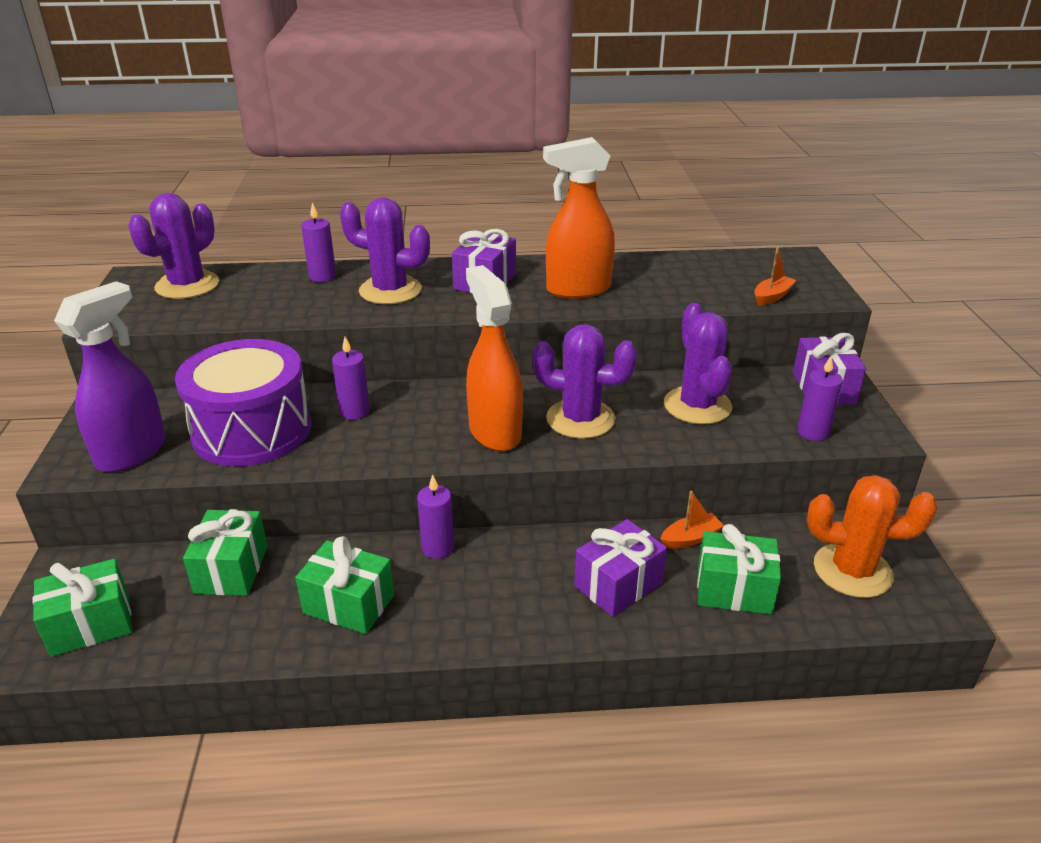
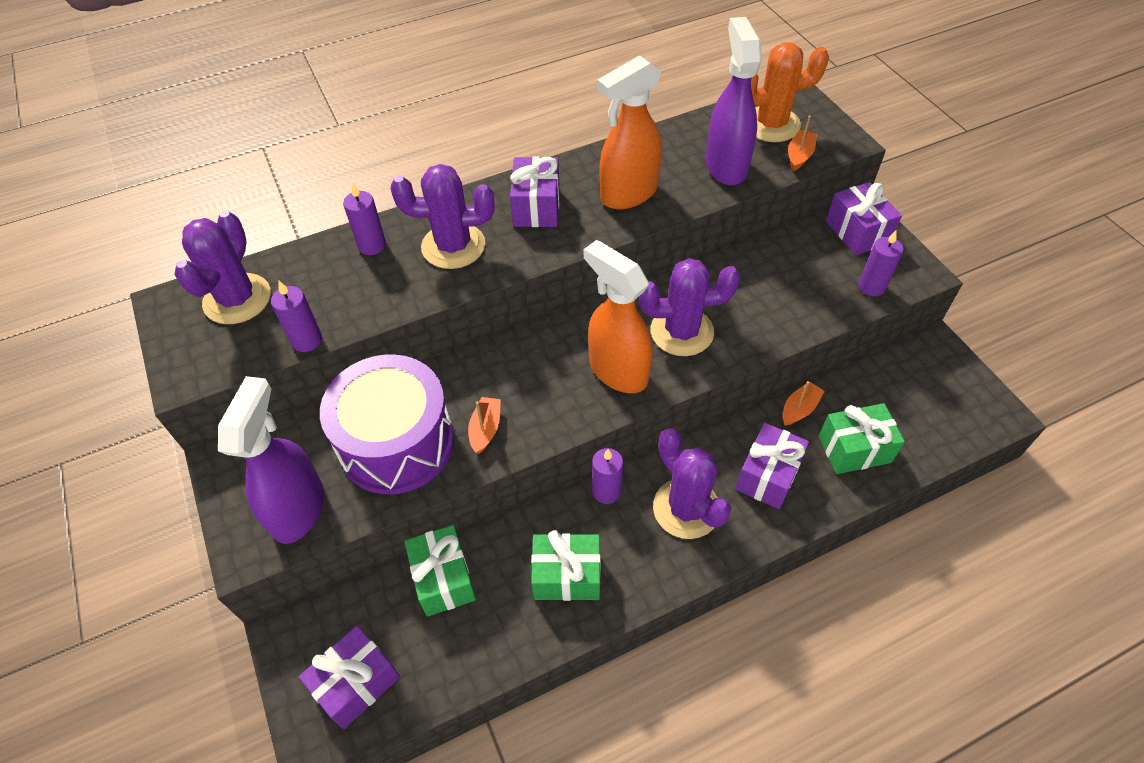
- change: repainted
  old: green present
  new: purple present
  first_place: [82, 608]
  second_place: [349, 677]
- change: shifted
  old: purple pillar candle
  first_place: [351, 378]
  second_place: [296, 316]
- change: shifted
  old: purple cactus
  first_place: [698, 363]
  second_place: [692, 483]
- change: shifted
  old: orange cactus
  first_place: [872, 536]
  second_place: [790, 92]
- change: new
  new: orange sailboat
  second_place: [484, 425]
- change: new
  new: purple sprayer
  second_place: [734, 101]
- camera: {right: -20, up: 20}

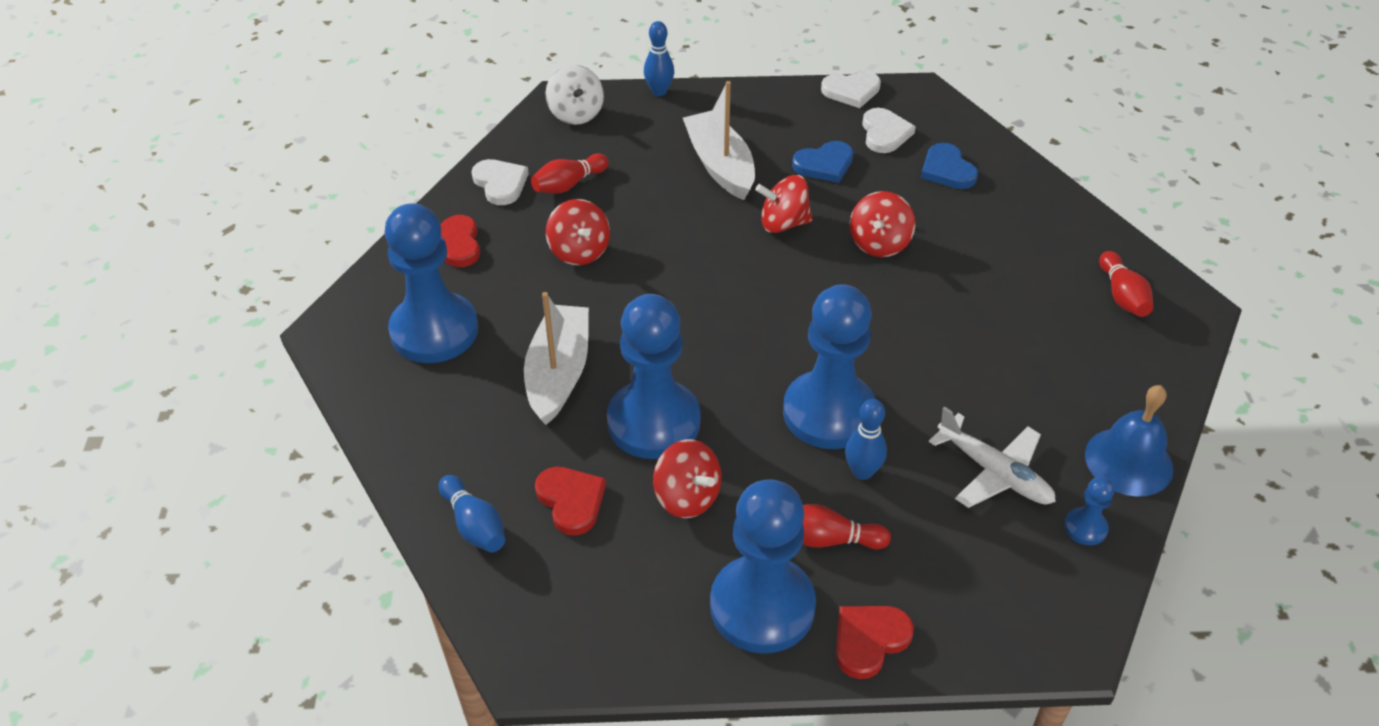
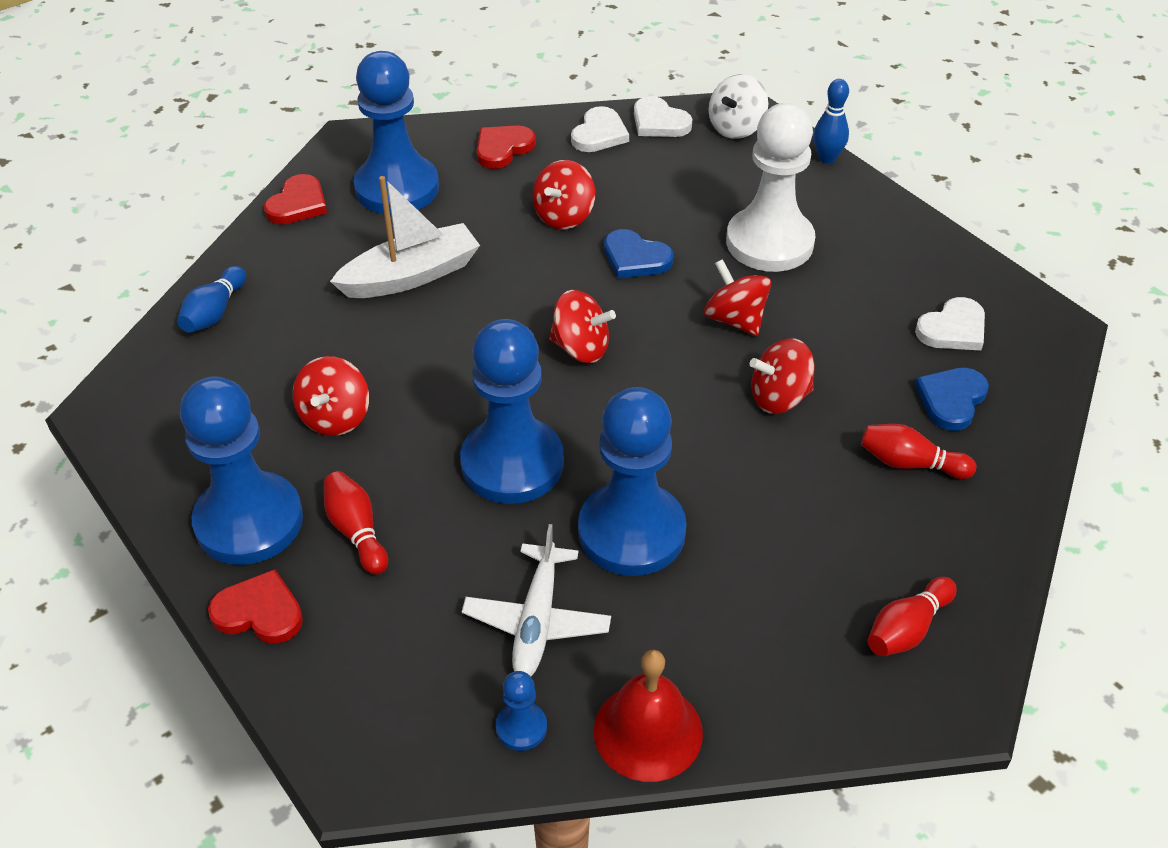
- change: shifted
  old: scarlet skittle
  first_place: [570, 173]
  second_place: [918, 451]
- change: shifted
  old: scarlet love heart
  first_place: [570, 501]
  second_place: [295, 199]
- change: shifted
  old: royal blue pawn
  first_place: [654, 376]
  second_place: [632, 481]
- change: swapped
  old: pure white sailboat
  new: pure white pawn
  first_place: [719, 140]
  second_place: [770, 187]
- change: shifted
  old: royal blue love heart
  first_place: [822, 162]
  second_place: [638, 253]
- change: shifted
  old: pure white love heart
  first_place: [851, 89]
  second_place: [663, 116]
- change: gone
  old: royal blue skittle
  first_place: [866, 439]
- change: repainted
  old: royal blue bell
  new: scarlet bell
  first_place: [1129, 441]
  second_place: [648, 716]
- change: new
  new: scarlet toy top
  second_place: [582, 326]
- camera: {right: 55, up: 0}

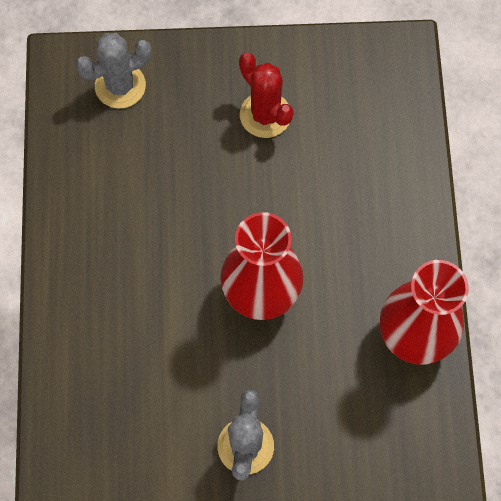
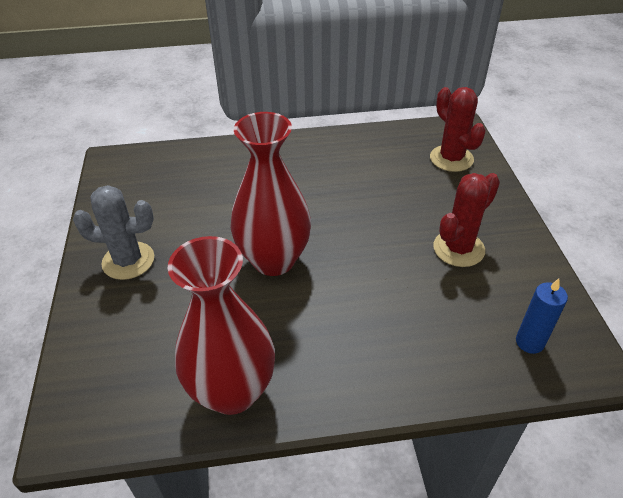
- change: repainted
  old: ash-grey cactus
  new: scarlet cactus
  first_place: [113, 70]
  second_place: [458, 129]
- change: new
  new: royal blue pillar candle
  second_place: [542, 316]
- camera: {right: 85, up: -25}

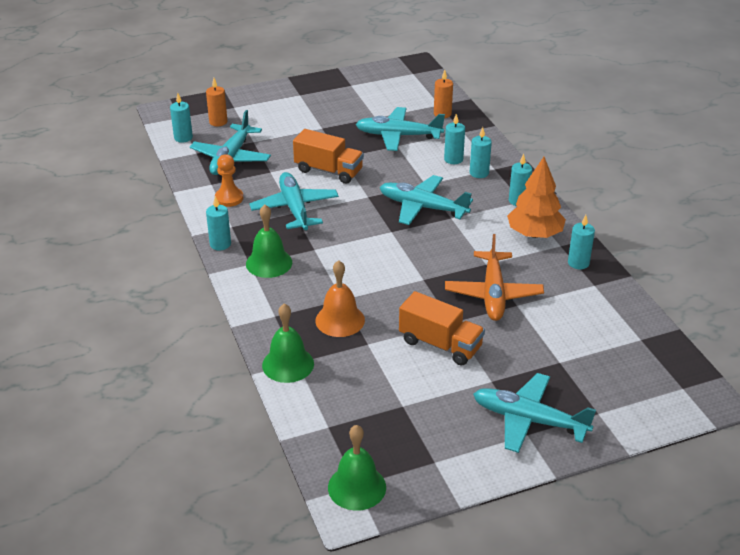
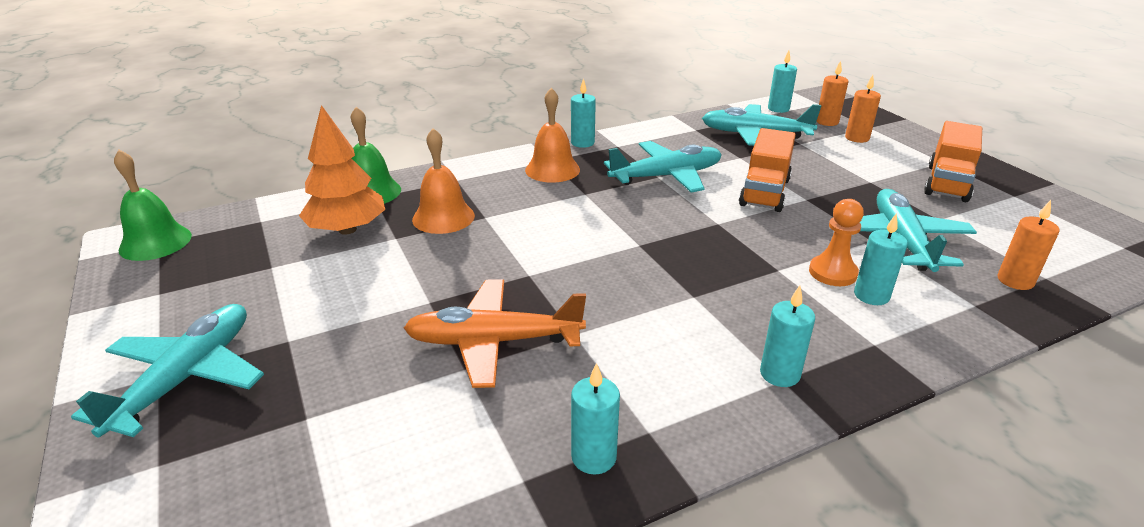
- change: shifted
  old: orange pawn
  first_place: [229, 180]
  second_place: [836, 242]
- change: repainted
  old: green bell
  new: orange bell
  first_place: [269, 241]
  second_place: [552, 135]
- change: gone
  old: turquoise toy plane
  first_place: [426, 200]
- change: shifted
  old: orange truck
  first_place: [442, 328]
  second_place: [953, 161]
- change: gone
  old: turquoise pillar candle
  first_place: [481, 152]
- change: shifted
  old: orange toy tree
  first_place: [536, 197]
  second_place: [342, 170]
- change: new
  new: orange pillar candle
  second_place: [863, 109]
- camera: {right: 85, up: -5}

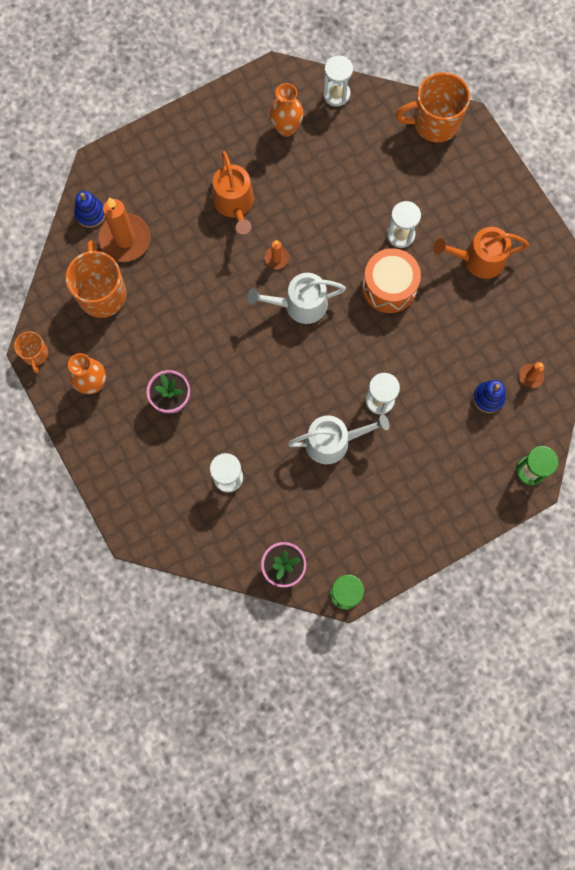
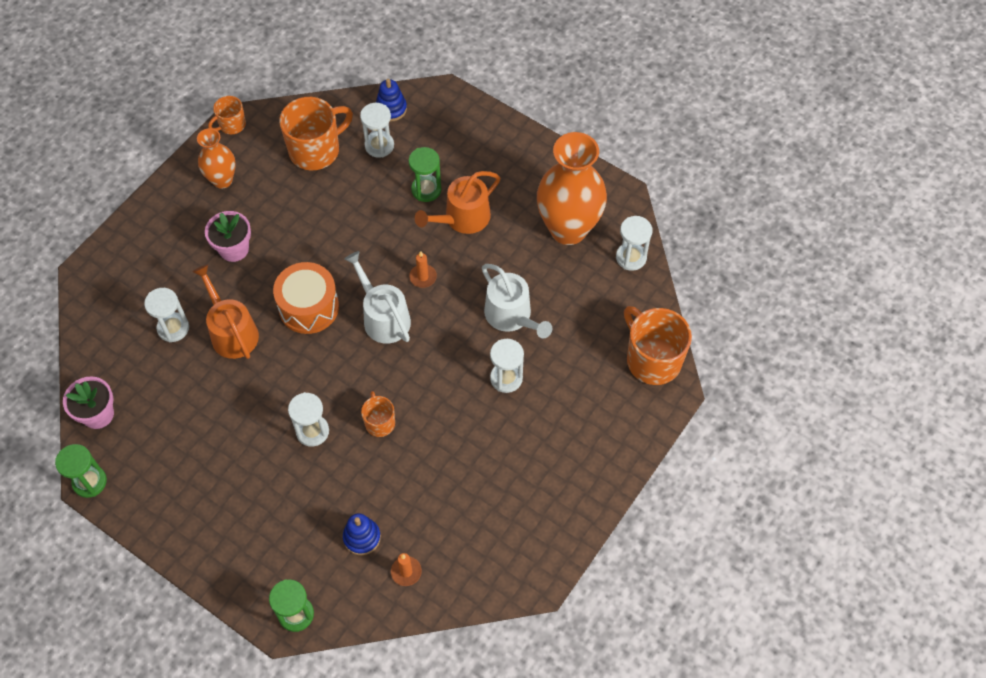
- change: swapped
  old: orange pillar candle
  new: pure white hourglass
  first_place: [124, 229]
  second_place: [377, 130]
- change: scaled
  old: orange tall vase
  first_place: [286, 110]
  second_place: [572, 188]
  factor: 1.83
- change: shifted
  old: pure white watering pot
  first_place: [338, 439]
  second_place: [517, 301]
- change: shifted
  old: orange toy drum
  first_place: [391, 280]
  second_place: [306, 298]
- change: shifted
  old: orange watering pot
  first_place: [481, 253]
  second_place: [225, 311]
- change: new
  new: orange coffee mug
  second_place: [378, 414]
- change: new
  new: green hourglass
  second_place: [425, 174]
- camera: {right: 65, up: -15}

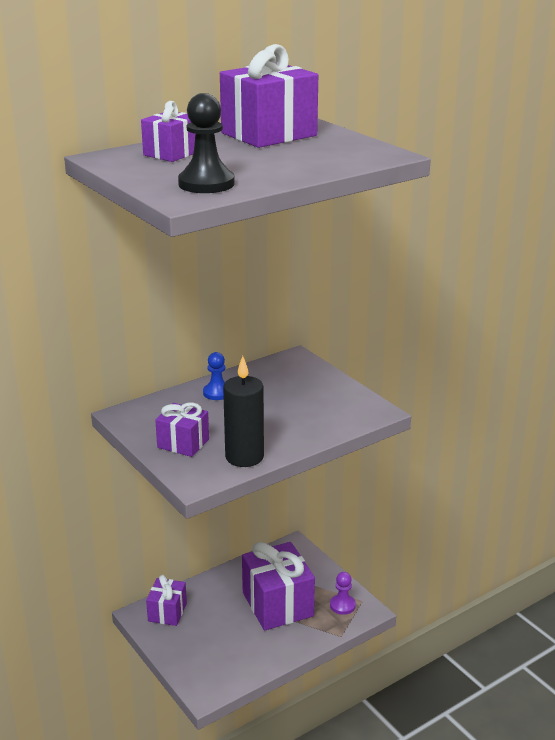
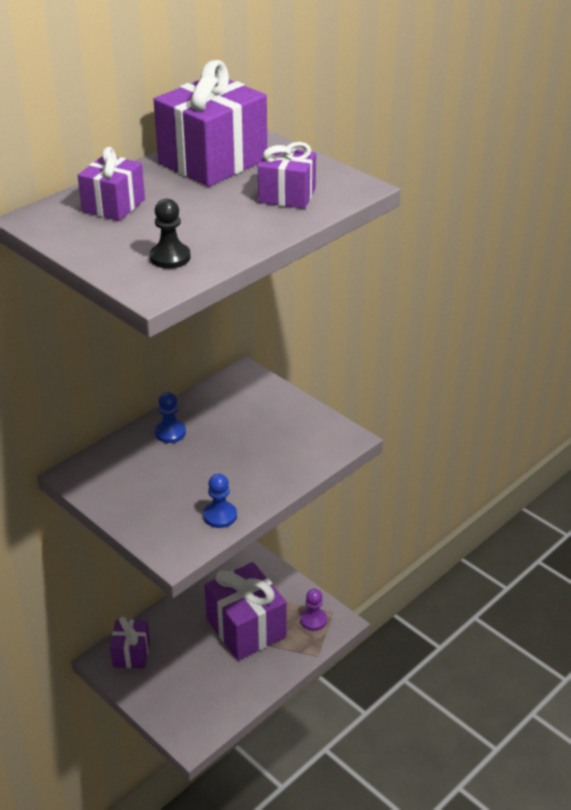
- change: shifted
  old: purple present
  first_place: [182, 429]
  second_place: [287, 175]
- change: scaled
  old: ebony pawn
  first_place: [206, 143]
  second_place: [170, 233]
  factor: 0.65
- change: swapped
  old: ebony pillar candle
  new: royal blue pawn
  first_place: [243, 411]
  second_place: [220, 501]
- camera: {right: -10, up: 10}

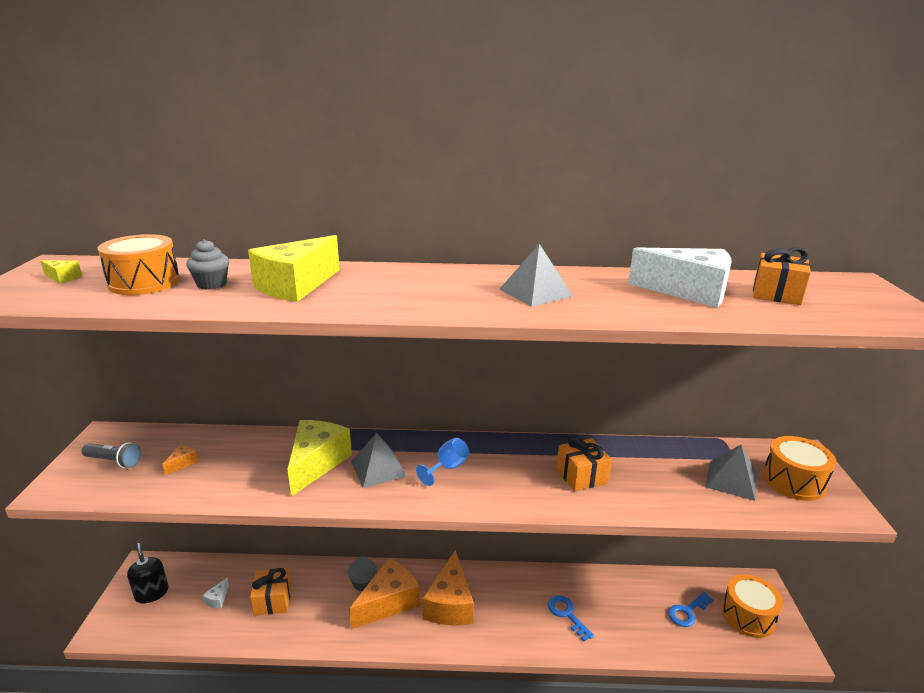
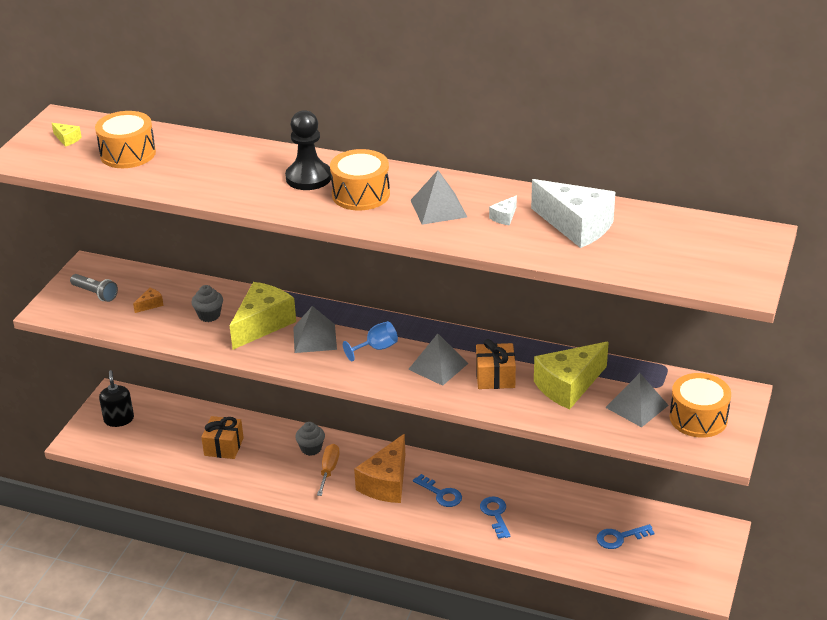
- change: shifted
  old: ash-grey muffin
  first_place: [207, 264]
  second_place: [207, 303]
- change: shifted
  old: pure white cheese wedge
  first_place: [215, 593]
  second_place: [503, 210]
- change: shifted
  old: golden cheese wedge
  first_place: [294, 268]
  second_place: [571, 375]
- change: swapped
  old: orange cheese wedge
  new: orange flat screwdriver
  first_place: [384, 593]
  second_place: [328, 470]
- change: shifted
  old: orange toy drum
  first_place: [752, 606]
  second_place: [360, 180]
- change: gone
  old: orange present
  first_place: [782, 276]
- change: new
  new: ebony pawn
  second_place: [308, 150]
- change: new
  new: ash-grey pyramid
  second_place: [438, 360]
- change: new
  new: royal blue door key
  second_place: [437, 490]
- camera: {right: 20, up: 10}

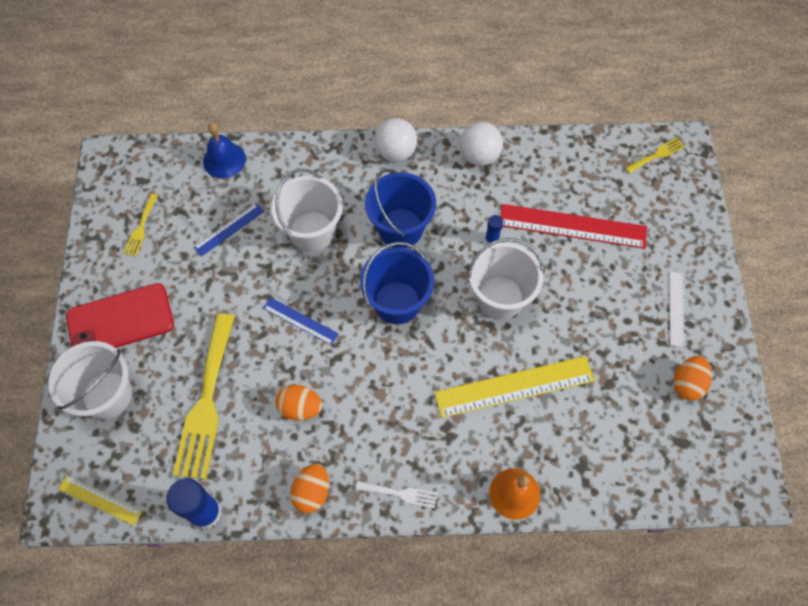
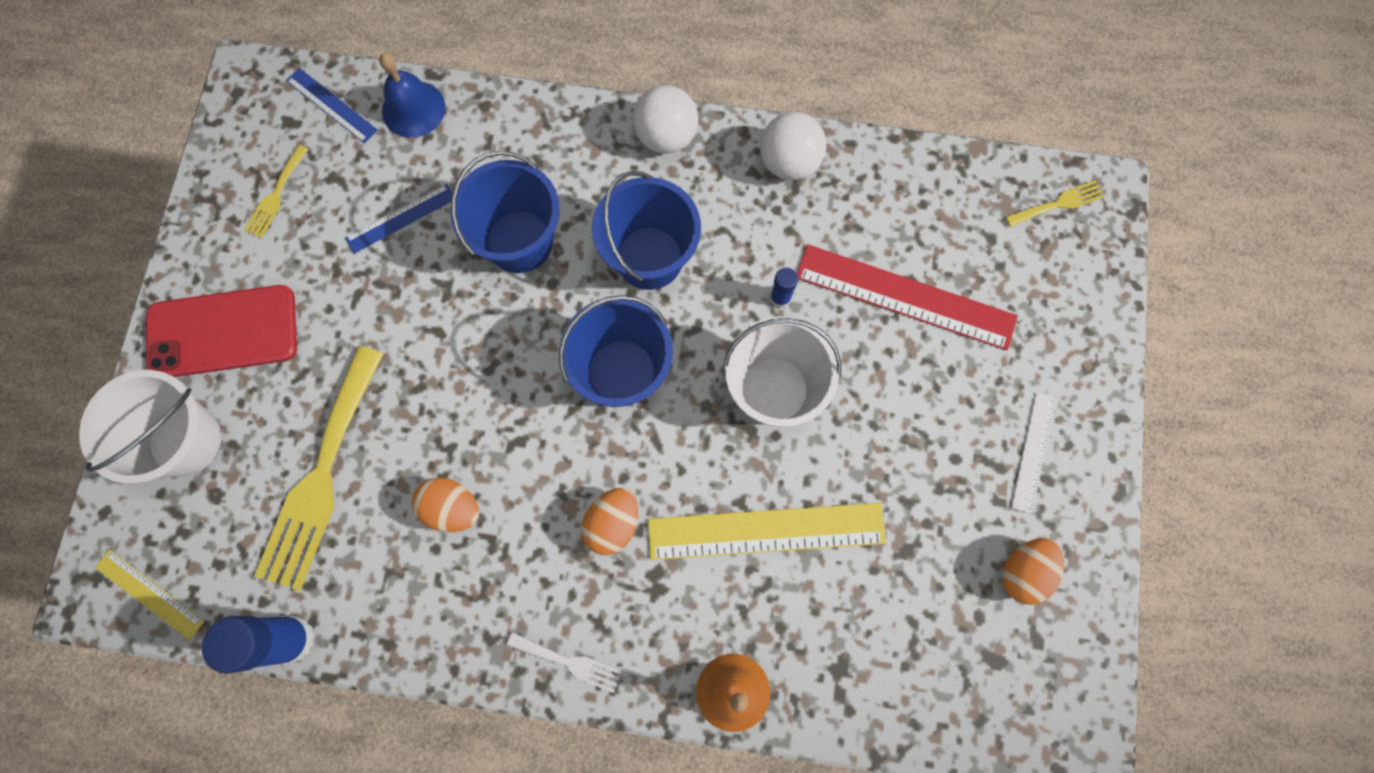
- change: shifted
  old: royal blue ruler
  first_place: [301, 321]
  second_place: [332, 105]
- change: repainted
  old: pure white pail
  new: royal blue pail
  first_place: [307, 210]
  second_place: [505, 212]
- change: shifted
  old: orange toy egg
  first_place: [309, 488]
  second_place: [610, 521]
- camera: {right: 10, up: 10}

